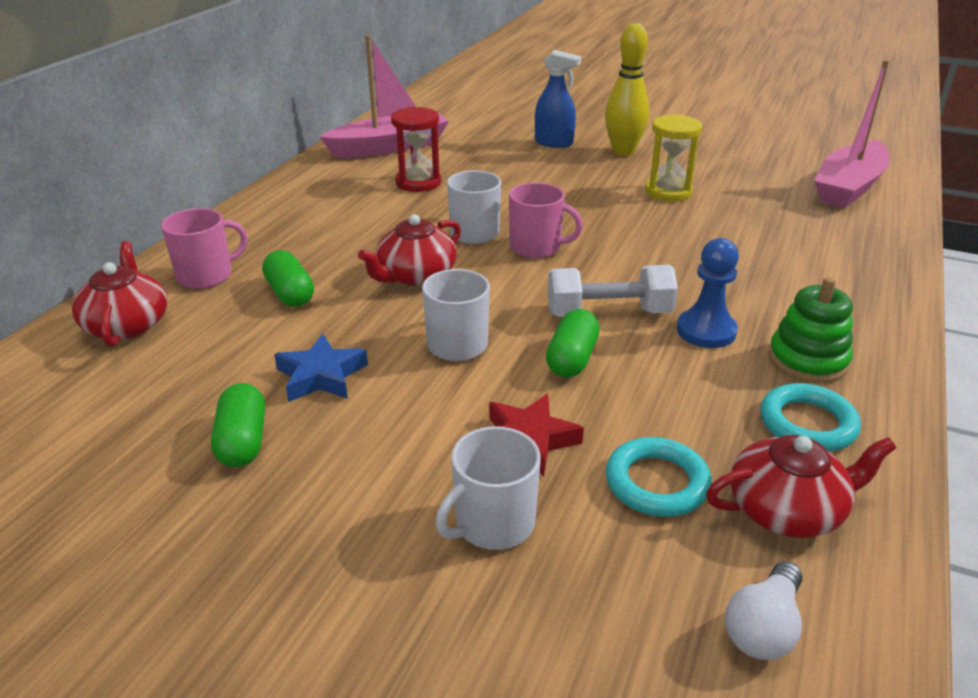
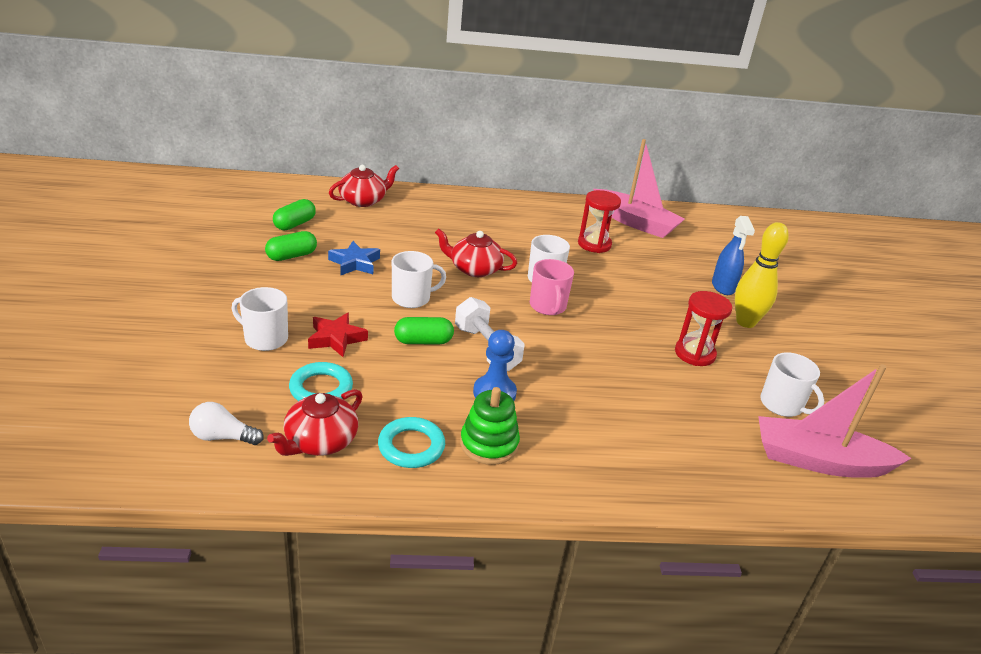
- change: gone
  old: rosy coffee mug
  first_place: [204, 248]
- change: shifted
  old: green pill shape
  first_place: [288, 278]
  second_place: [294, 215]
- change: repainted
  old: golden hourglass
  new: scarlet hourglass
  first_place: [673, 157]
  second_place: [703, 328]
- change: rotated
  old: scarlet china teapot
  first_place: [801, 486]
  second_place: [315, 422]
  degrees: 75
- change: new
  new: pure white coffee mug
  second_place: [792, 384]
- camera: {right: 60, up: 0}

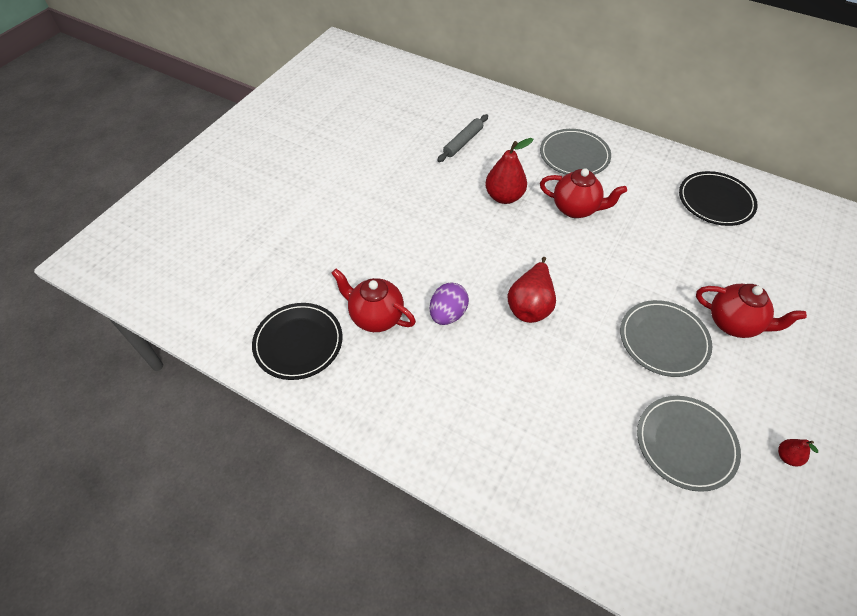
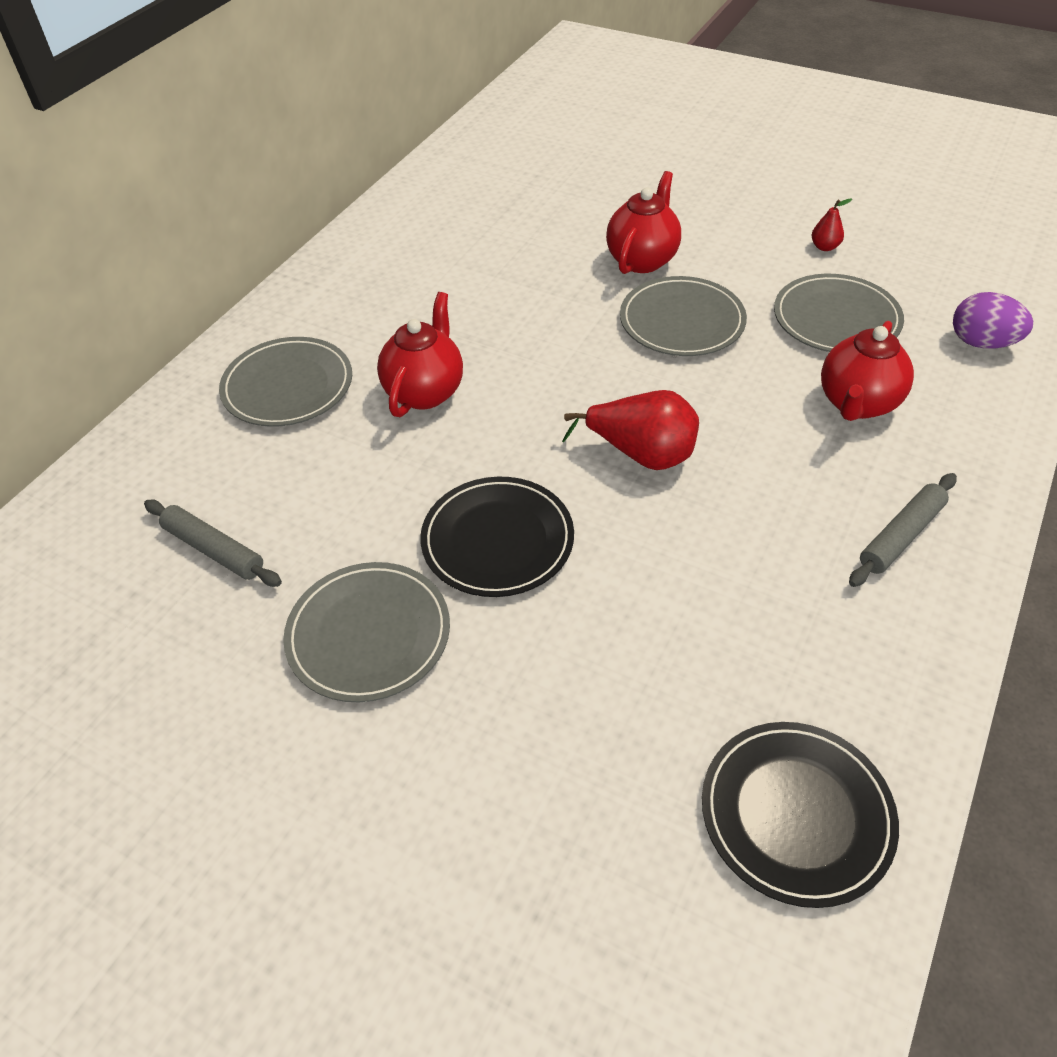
- change: shifted
  old: scarlet china teapot
  first_place: [373, 300]
  second_place: [867, 371]
- change: shifted
  old: purple toy egg
  first_place: [449, 304]
  second_place: [993, 320]
- change: gone
  old: scarlet pear
  first_place: [509, 171]
- change: shifted
  old: ebony plate
  first_place: [718, 198]
  second_place: [497, 537]
- change: new
  new: ash-grey plate
  second_place: [366, 632]
- change: new
  new: ash-grey rolling pin
  second_place: [903, 530]
- camera: {right: -90, up: -5}

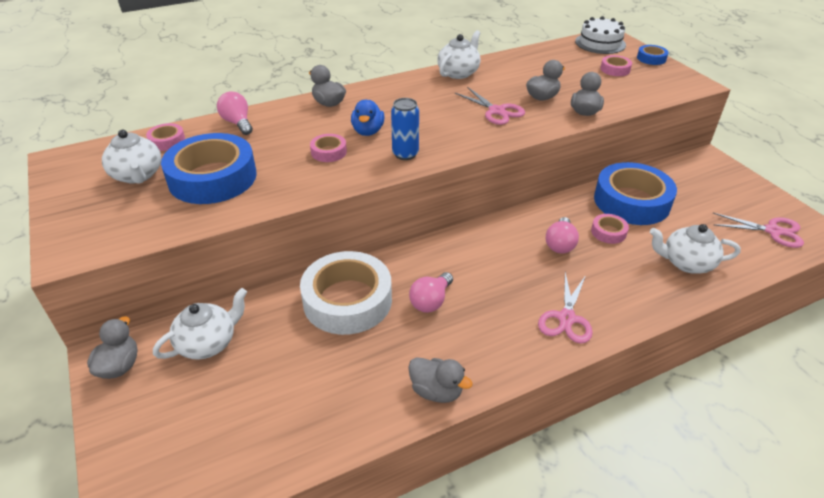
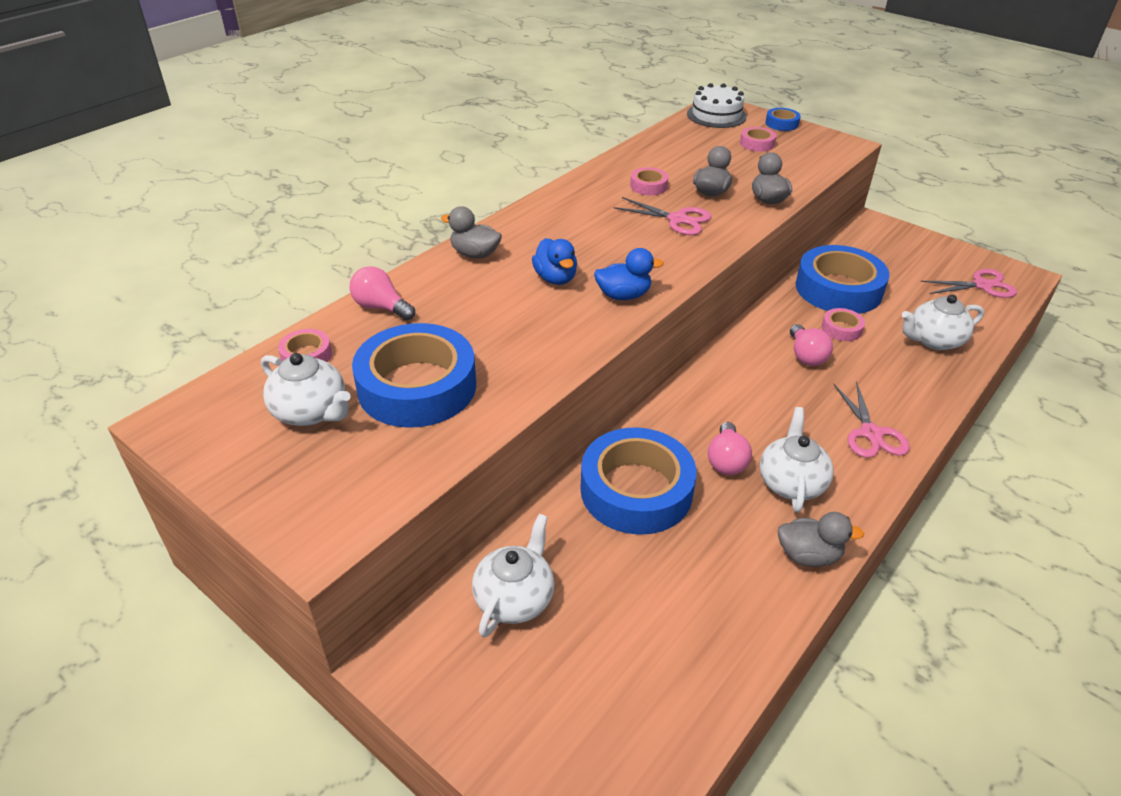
- change: gone
  old: ash-grey rubber duck
  first_place: [112, 347]
- change: repainted
  old: pure white tape
  new: royal blue tape
  first_place: [346, 293]
  second_place: [638, 481]
- change: shifted
  old: rosy tape
  first_place: [328, 148]
  second_place: [649, 181]
- change: swapped
  old: royal blue tin
  new: royal blue rubber duck
  first_place: [405, 129]
  second_place: [629, 274]
- change: shifted
  old: pure white china teapot
  first_place: [458, 54]
  second_place: [797, 460]
- camera: {right: -25, up: 0}

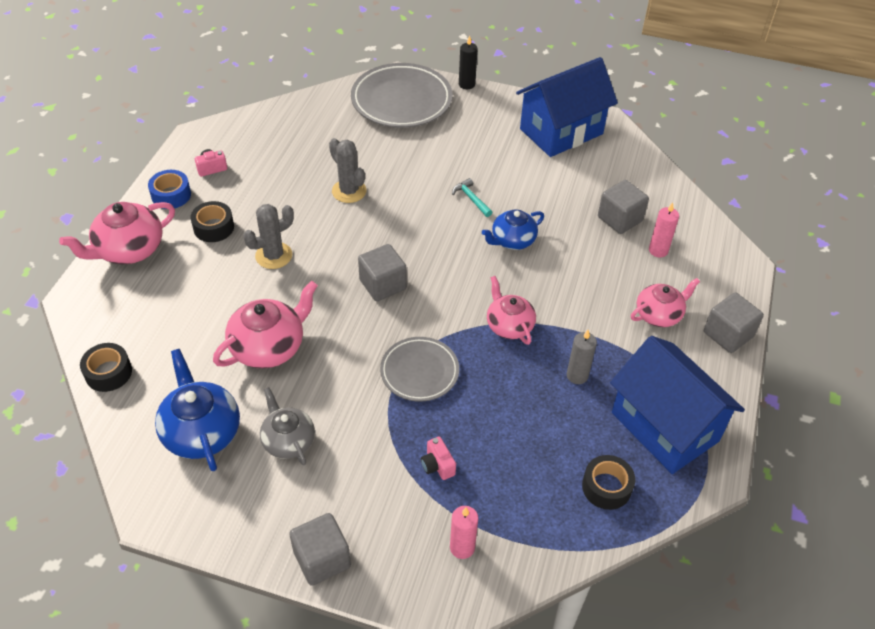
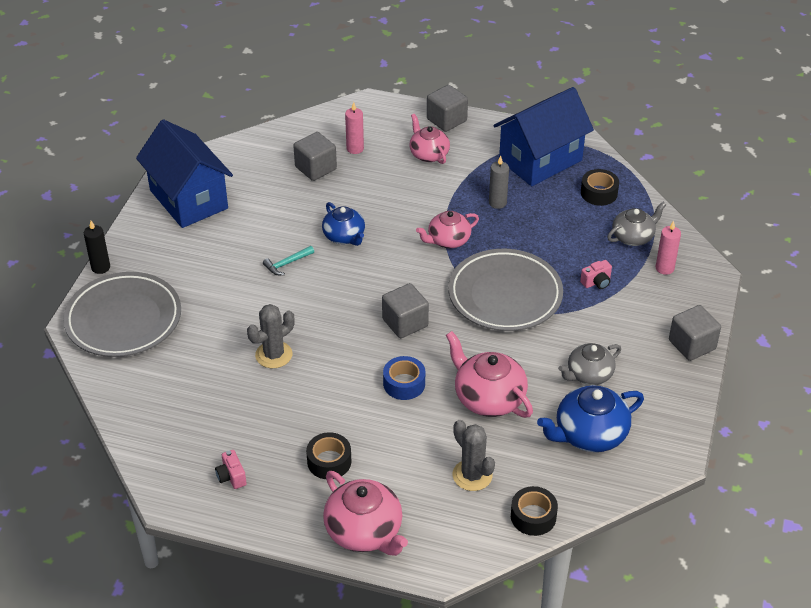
- change: shifted
  old: royal blue tape
  first_place: [169, 189]
  second_place: [404, 378]
- change: shifted
  old: ash-grey cactus
  first_place: [268, 236]
  second_place: [474, 455]
- change: scaled
  old: ash-grey plate
  first_place: [419, 369]
  second_place: [505, 290]
  factor: 1.65
- change: new
  new: ash-grey china teapot
  second_place: [636, 224]
- camera: {right: -90, up: -5}

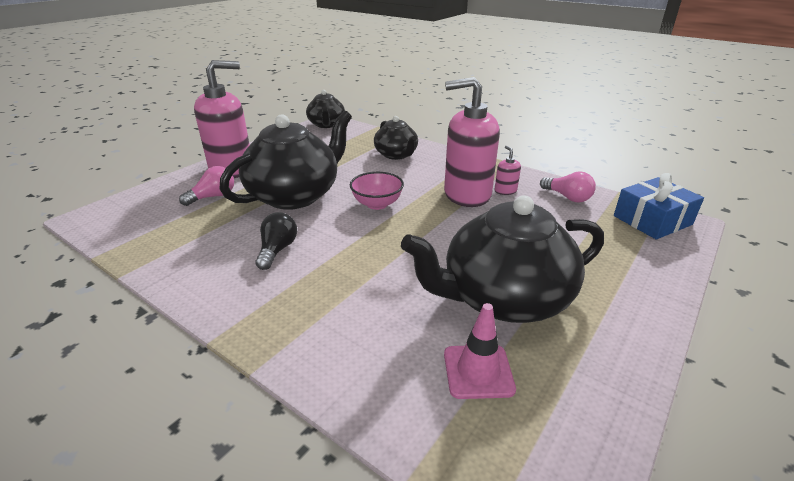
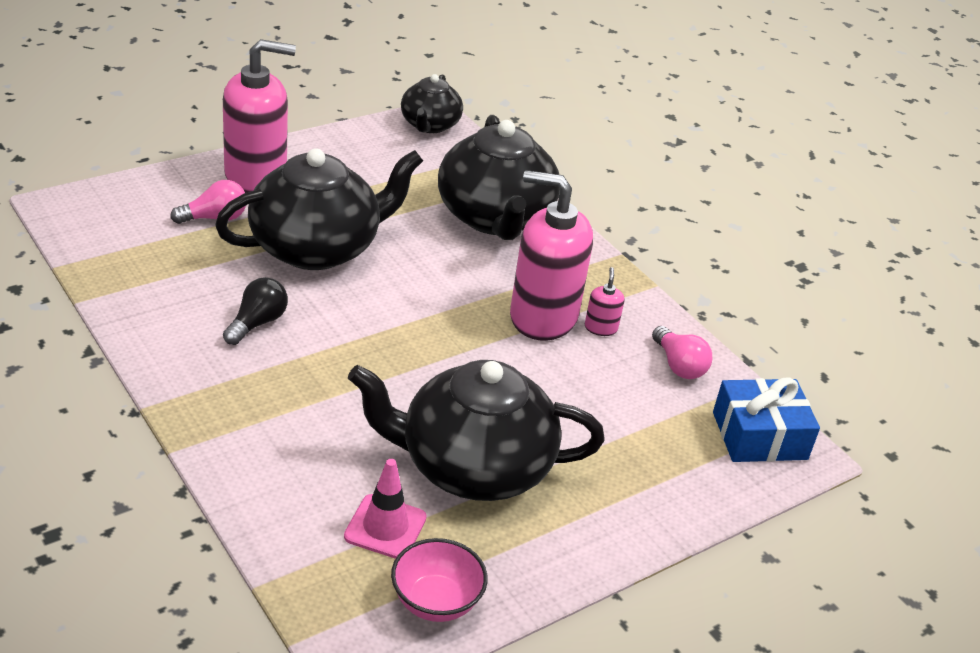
- change: shifted
  old: rosy bowl
  first_place: [377, 191]
  second_place: [439, 580]
- change: scaled
  old: ebony china teapot
  first_place: [396, 138]
  second_place: [499, 177]
  factor: 1.79
- camera: {right: 15, up: 5}

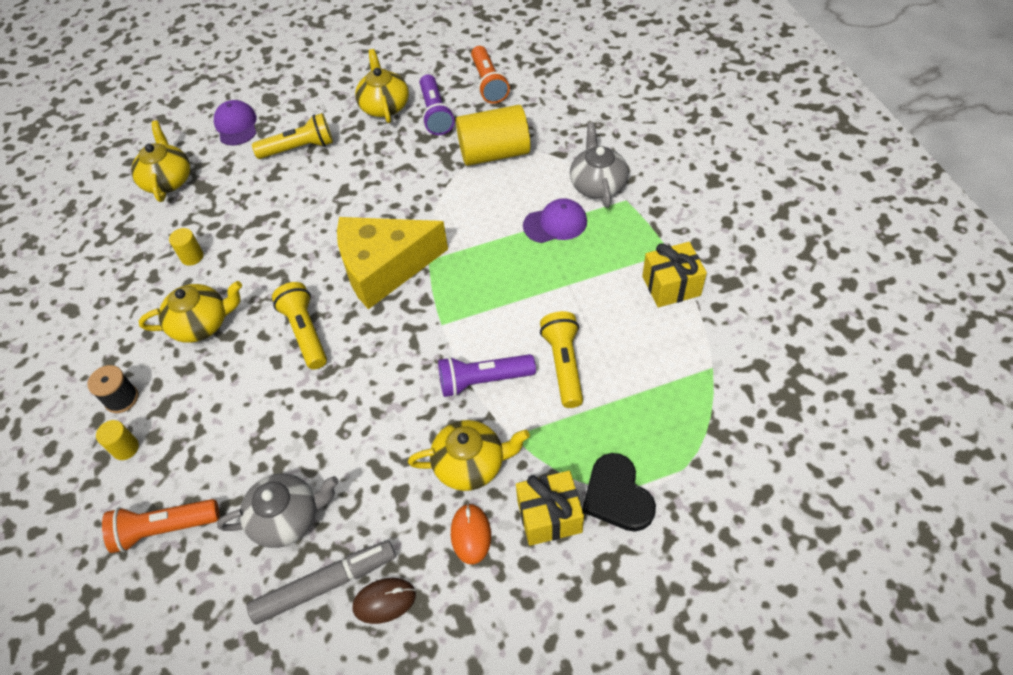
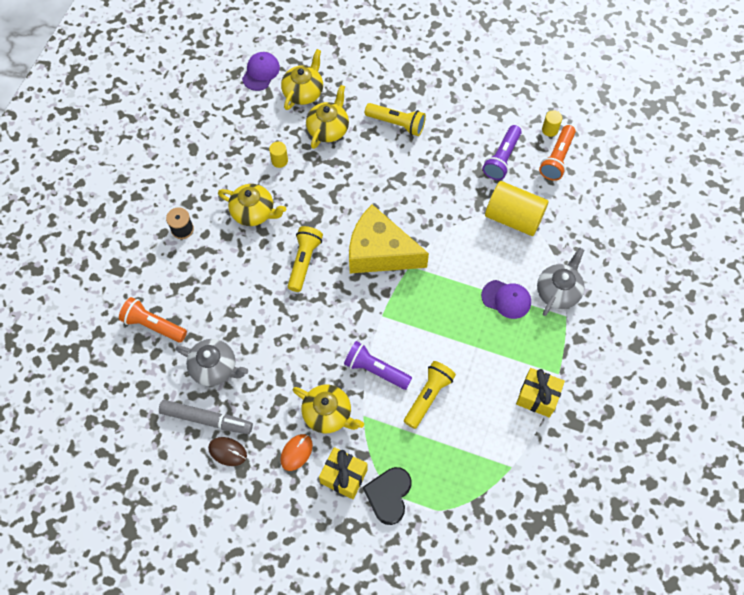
- change: shifted
  old: golden solid cylinder
  first_place: [117, 440]
  second_place: [552, 123]
- change: shifted
  old: purple cap
  first_place: [235, 122]
  second_place: [261, 71]
- change: shifted
  old: golden china teapot
  first_place: [382, 86]
  second_place: [327, 117]
- camera: {right: 35, up: 10}

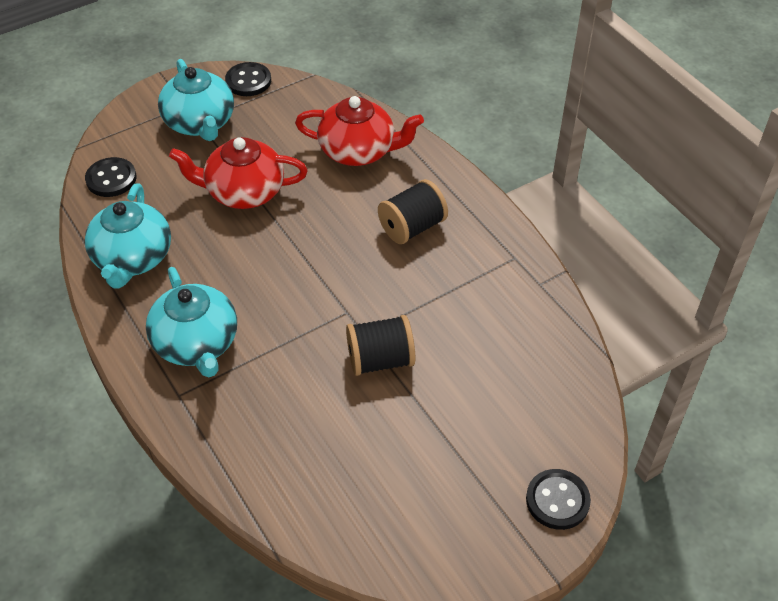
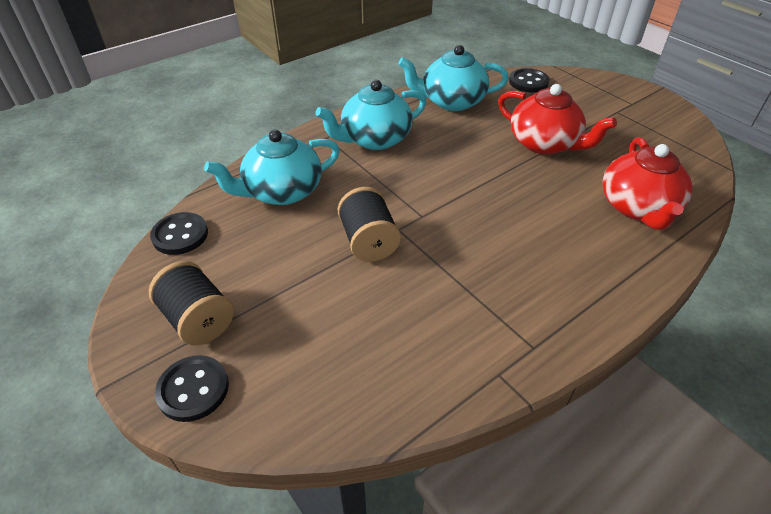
- change: shifted
  old: turquoise china teapot
  first_place: [196, 100]
  second_place: [272, 167]
- change: rotated
  old: scarlet china teapot
  first_place: [238, 173]
  second_place: [557, 119]
  degrees: 135
- change: shifted
  old: ebony shirt button
  first_place: [248, 79]
  second_place: [179, 233]
- change: shifted
  old: ebony reel of thread
  first_place: [413, 211]
  second_place: [191, 303]
- camera: {right: 85, up: -5}

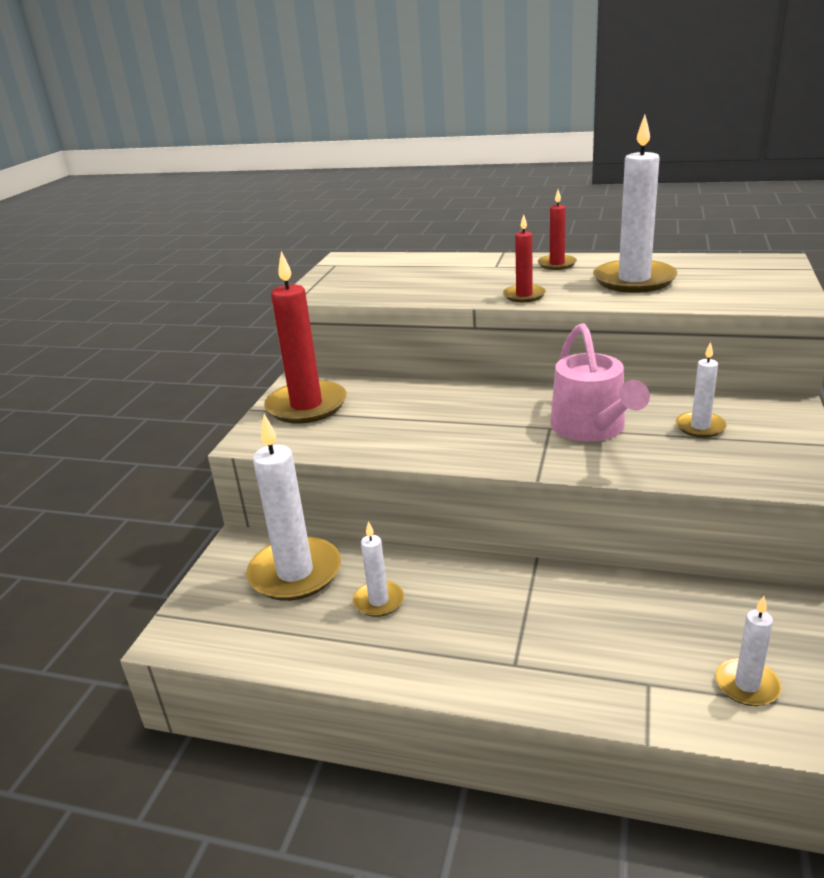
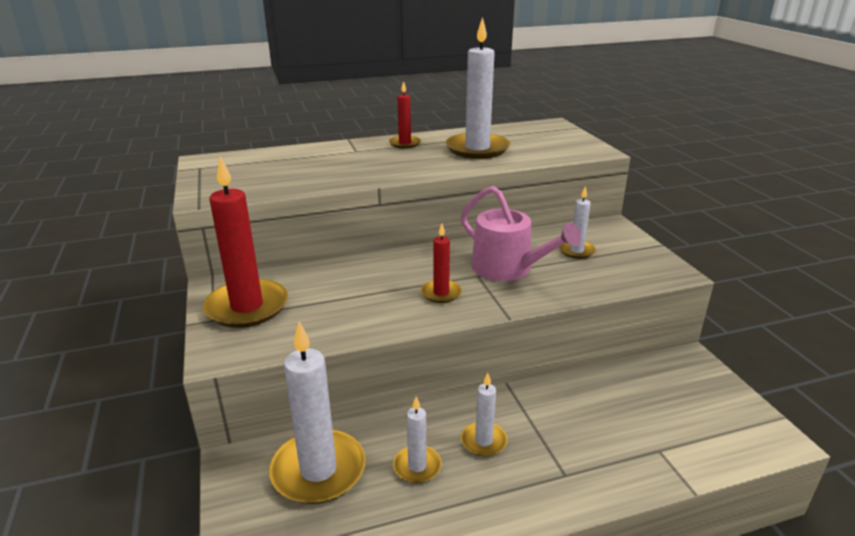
- change: shifted
  old: scarlet pillar candle
  first_place: [524, 258]
  second_place: [441, 263]
- change: shifted
  old: pure white pillar candle
  first_place: [748, 651]
  second_place: [484, 415]
- camera: {right: -35, up: 0}

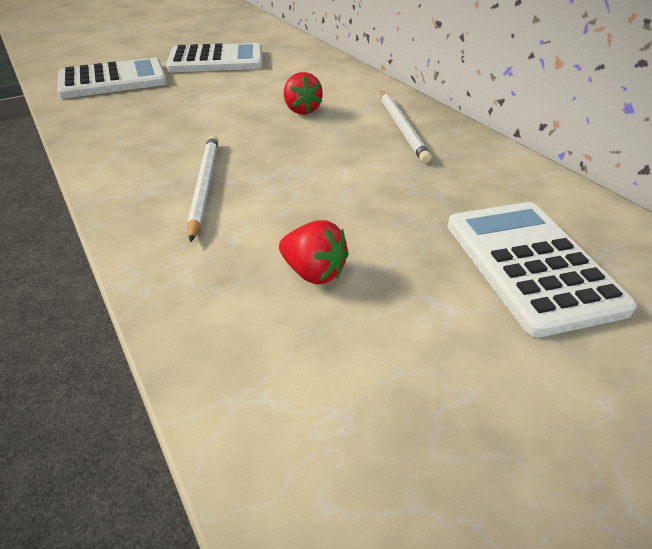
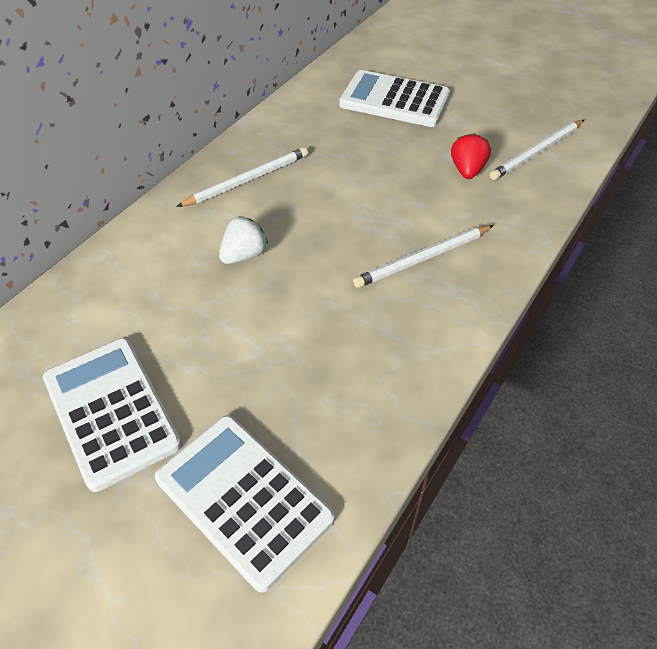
- change: repainted
  old: scarlet strawberry
  new: pure white strawberry
  first_place: [303, 93]
  second_place: [243, 240]
- change: rotated
  old: pure white pocket calculator
  first_place: [542, 269]
  second_place: [394, 98]
  degrees: 60
- change: new
  new: pure white wooden pencil
  second_place: [537, 150]
- camera: {right: -115, up: 10}

